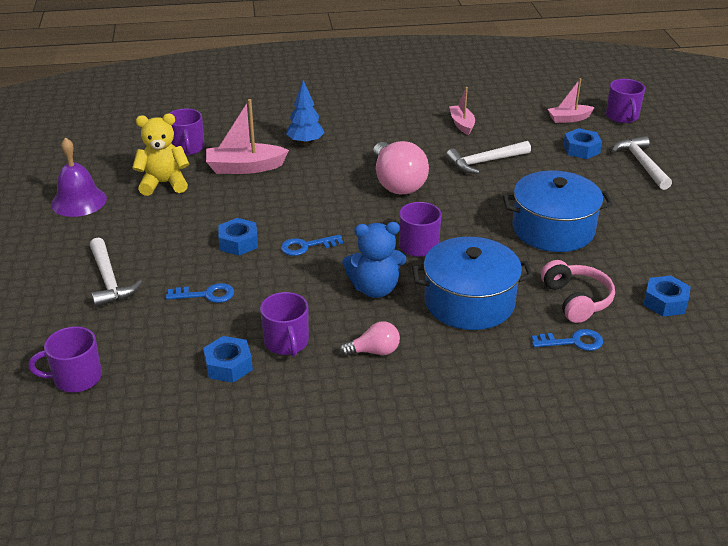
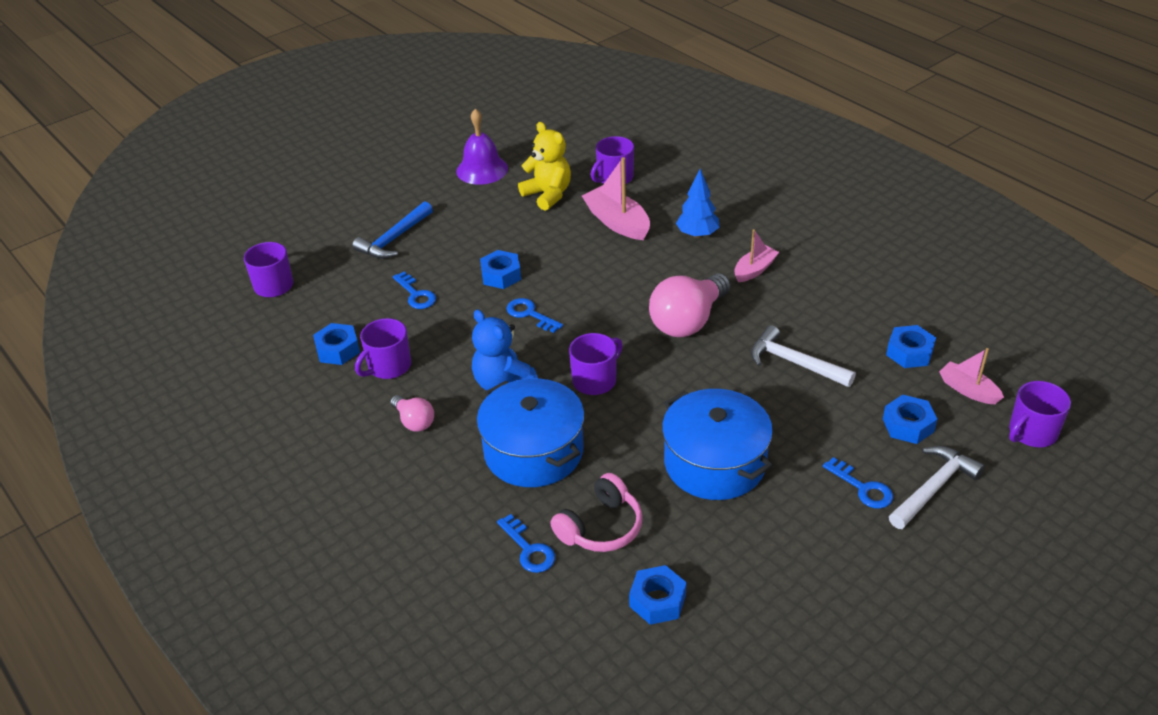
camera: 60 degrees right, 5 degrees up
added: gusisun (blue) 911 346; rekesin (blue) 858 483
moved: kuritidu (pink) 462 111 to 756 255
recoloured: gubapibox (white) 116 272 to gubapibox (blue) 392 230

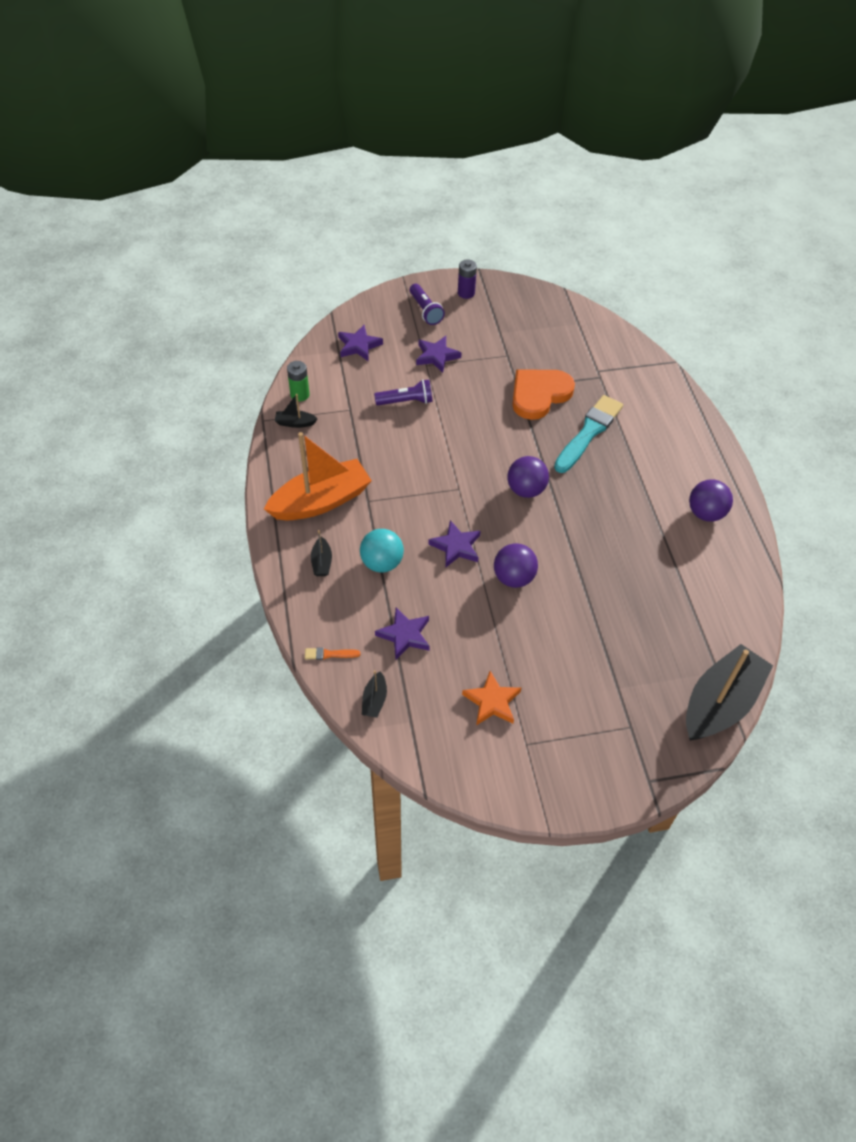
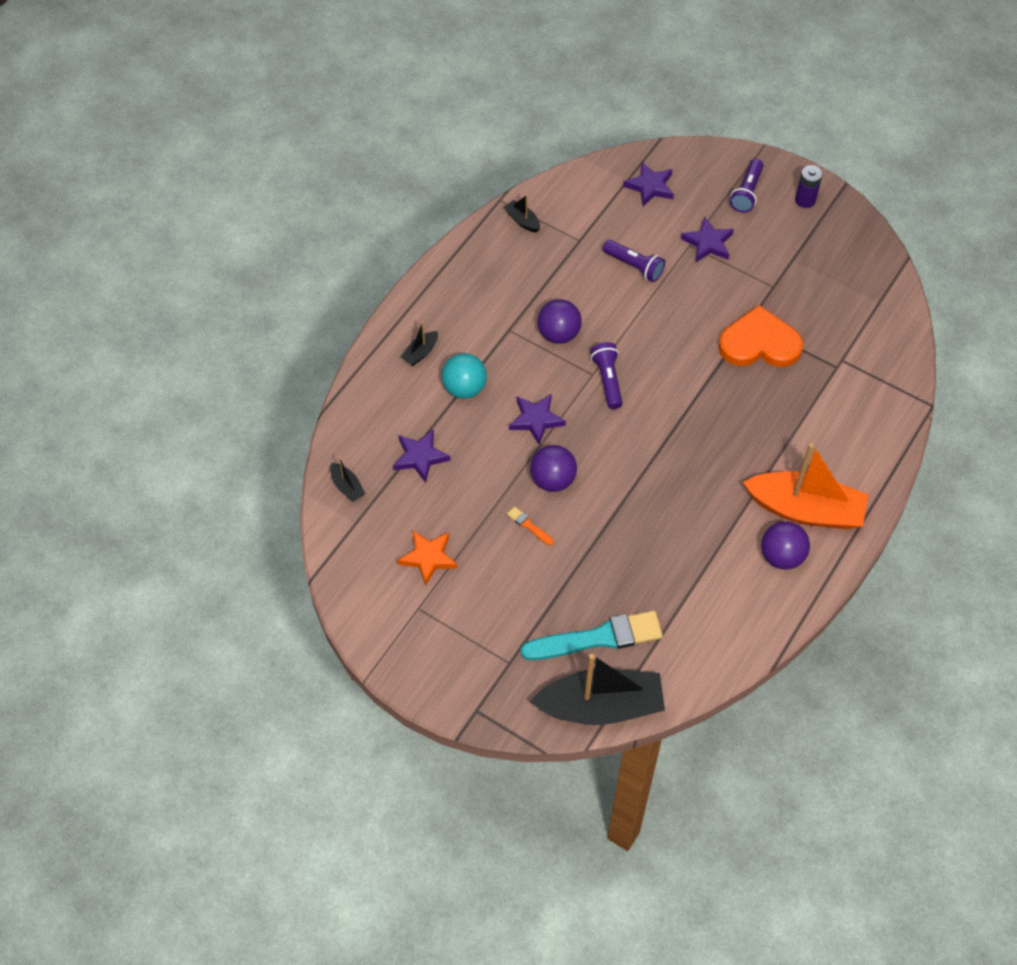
camera: 45 degrees right, 5 degrees up
removed: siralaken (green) 298 381
added: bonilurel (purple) 606 375
moved: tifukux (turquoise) 588 434 to 592 635; kuritidu (orange) 318 476 to 806 486; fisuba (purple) 528 477 to 559 321; tifukux (orange) 333 653 to 530 526
turned: kuritidu (black) 374 694 = 347 479 90 degrees counterclockwise

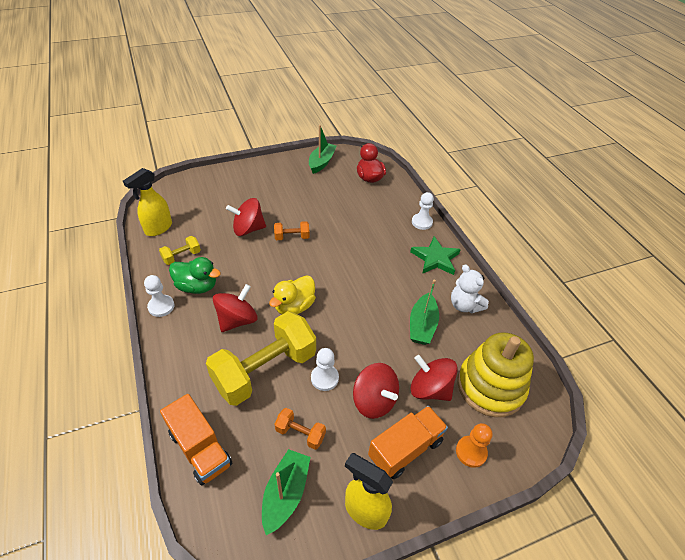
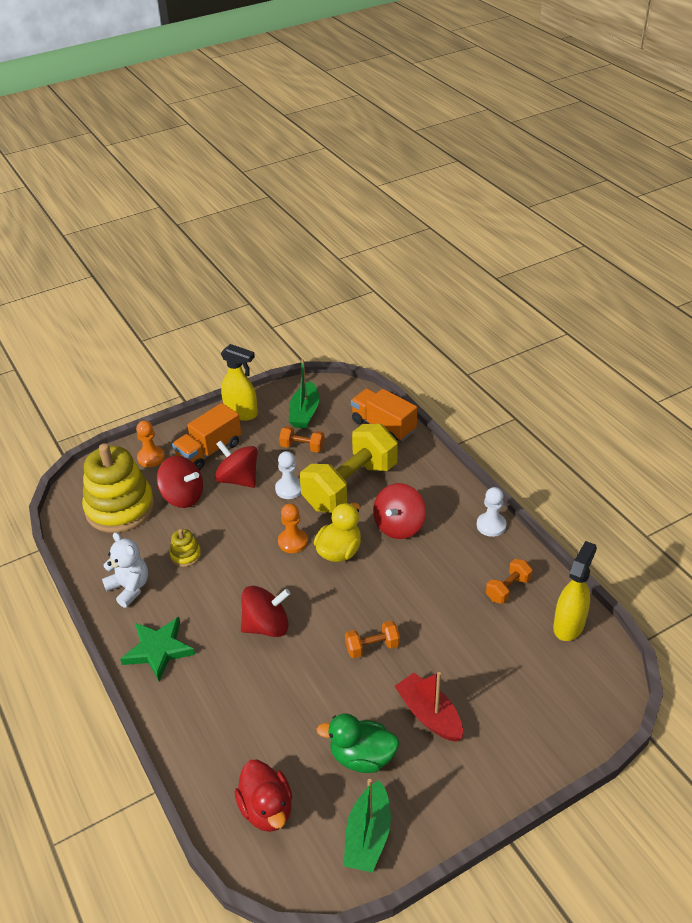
camera: 175 degrees right, 5 degrees down
removed: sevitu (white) 423 211
added: sevitu (orange) 293 528; kuritidu (red) 429 707
moved: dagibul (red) 246 217 to 266 611; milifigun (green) 195 275 to 358 743
replaced: kuritidu (green) 424 312 to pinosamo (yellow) 185 548
recoloured: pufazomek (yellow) 180 250 to pufazomek (orange) 509 581

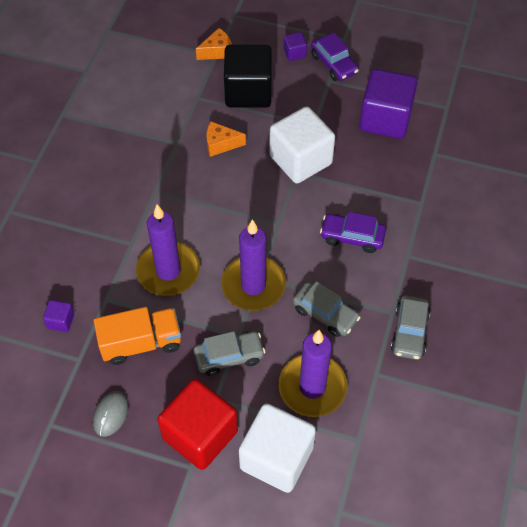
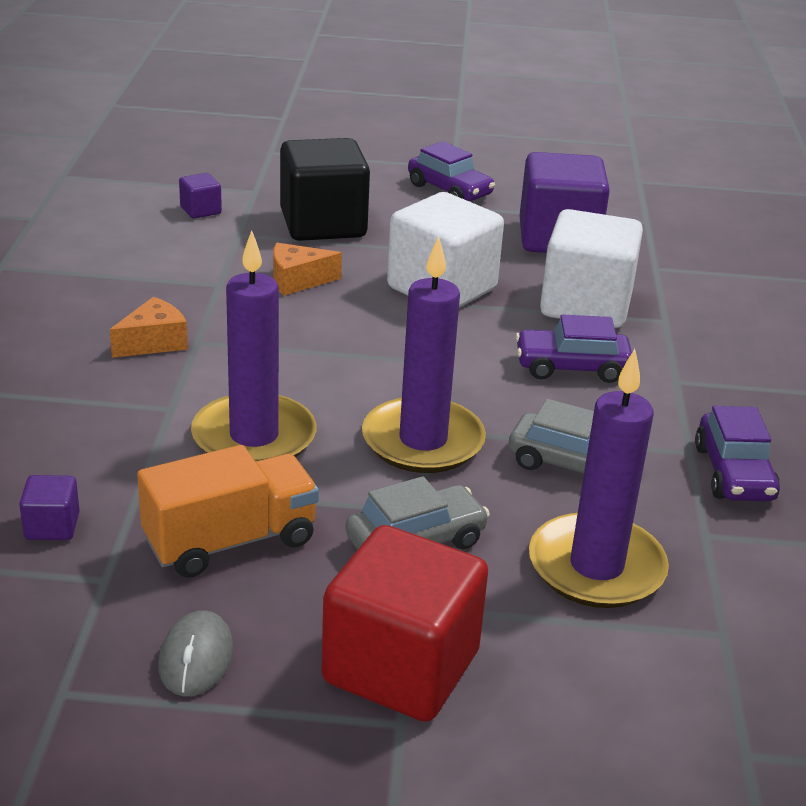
camera: 15 degrees left, 25 degrees down
moved: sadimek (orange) 214 44 to 149 327; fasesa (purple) 295 46 to 200 196; fasesa (white) 277 448 to 591 268
recoloured: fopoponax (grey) 411 327 to fopoponax (purple) 737 453

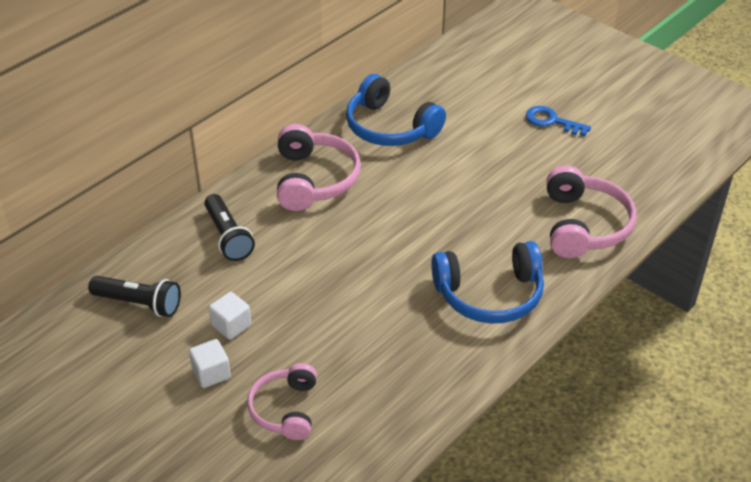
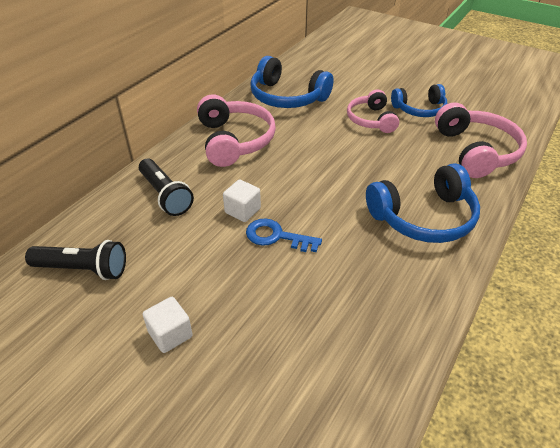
camera: 10 degrees left, 0 degrees up
added: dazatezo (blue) 419 100
moved: rekesin (blue) 558 121 to 284 235; fasesa (white) 230 316 to 242 201; dazatezo (pink) 282 401 to 373 111

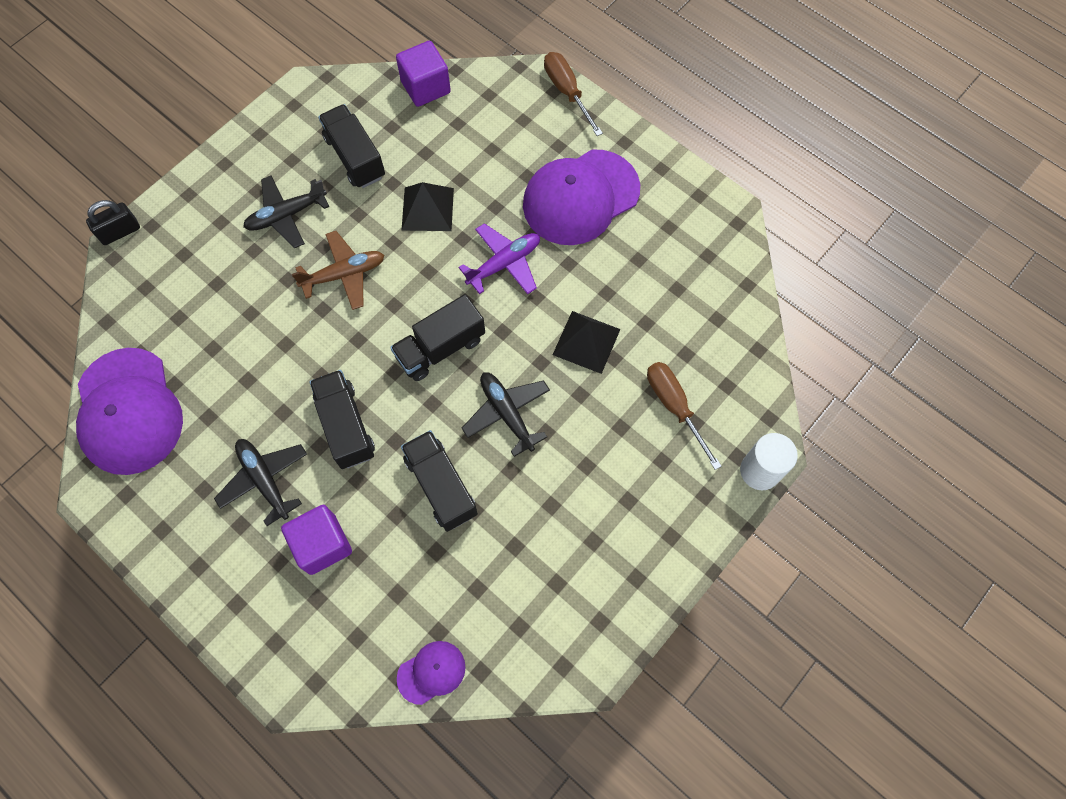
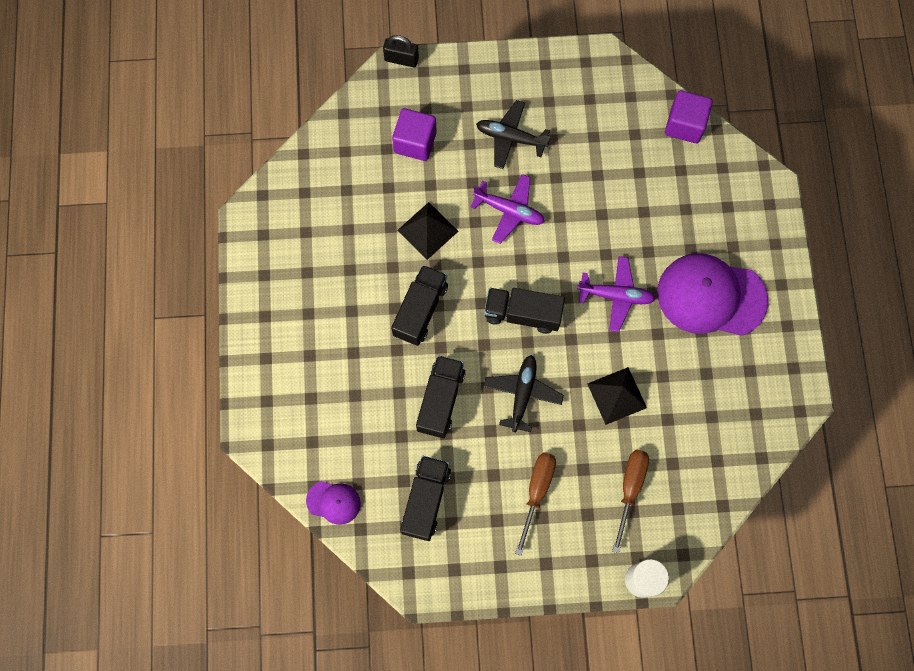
camera: 45 degrees right, 5 degrees up
removed: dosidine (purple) 129 411; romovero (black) 260 482
moved: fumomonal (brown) 573 94 to 535 504; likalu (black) 351 146 to 425 498; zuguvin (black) 427 206 to 427 231; fasesa (purple) 316 540 to 414 134
recoloured: romovero (brown) 338 270 to romovero (purple) 508 209

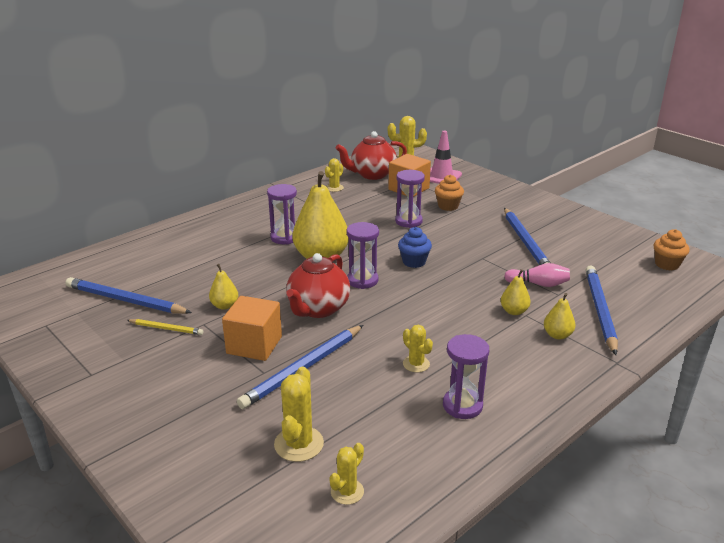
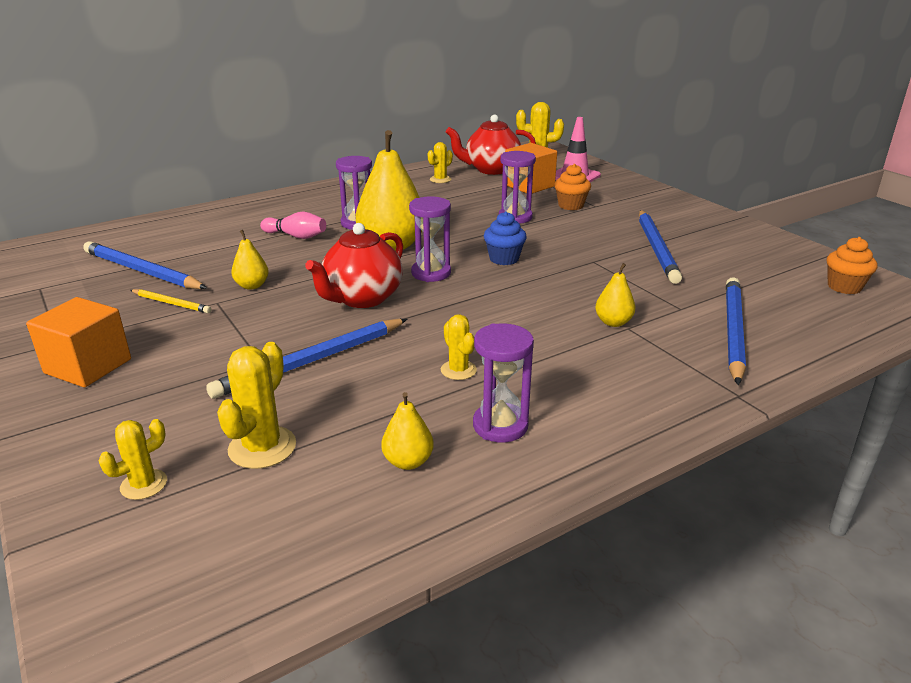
camera: 10 degrees right, 0 degrees up
moved: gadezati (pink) 537 275 to 293 225; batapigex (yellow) 559 316 to 407 431; fasesa (orange) 252 328 to 78 342; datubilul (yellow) 347 474 to 133 459

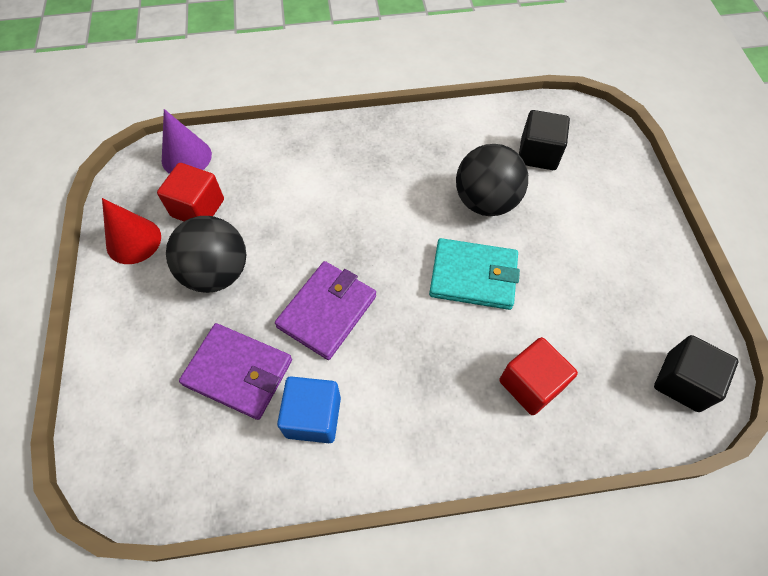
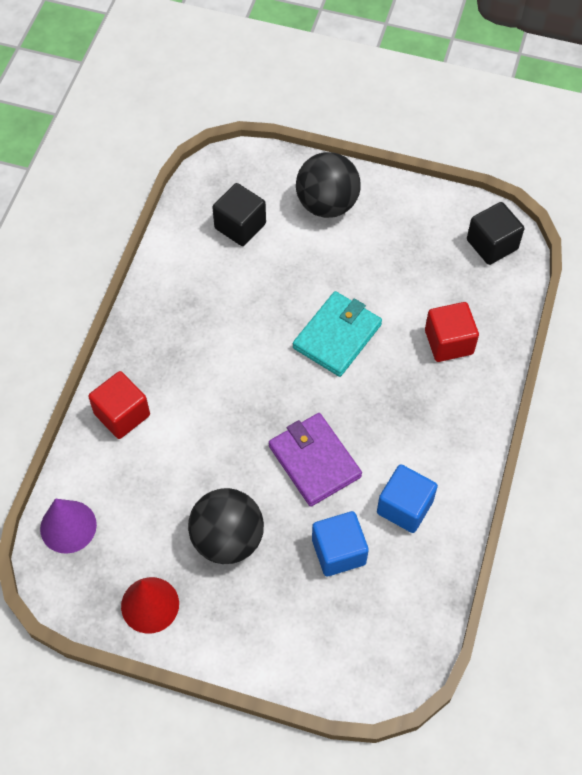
camera: 65 degrees left, 0 degrees up
moved: fisuba (black) 492 180 to 328 185; fasesa (red) 190 192 to 119 405
replaced: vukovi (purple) 235 371 to fasesa (blue) 340 544

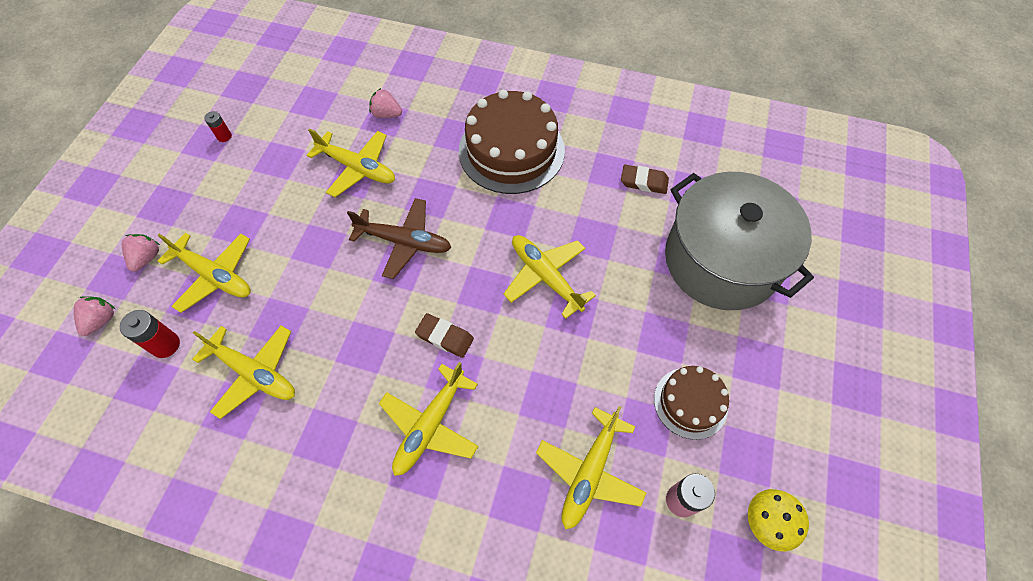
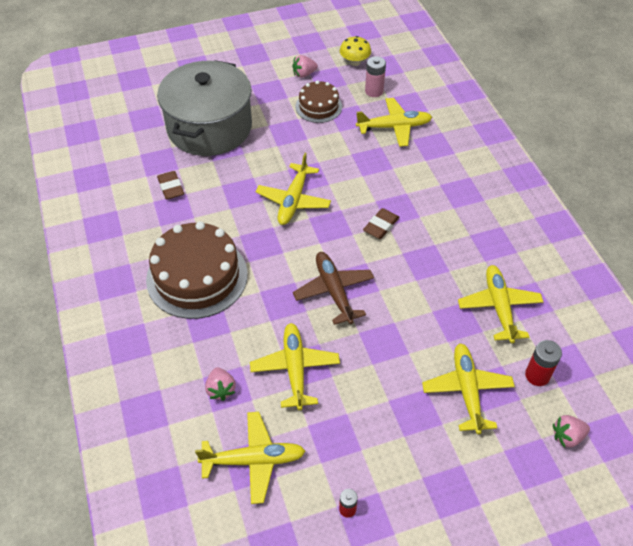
camera: 125 degrees left, 10 degrees down
moved: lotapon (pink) 141 253 to 305 66; romovero (yellow) 429 419 to 250 458
turned: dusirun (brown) 444 335 = 381 223 45 degrees clockwise

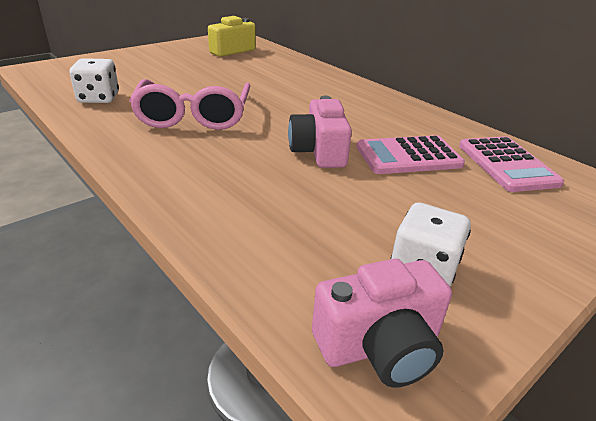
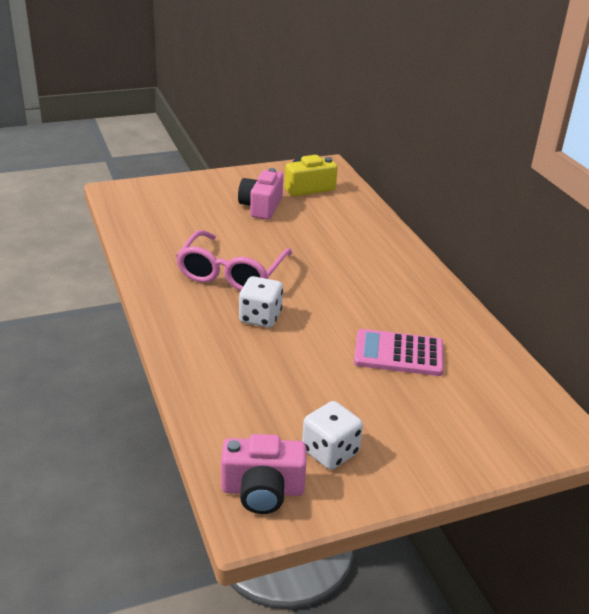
camera: 20 degrees right, 0 degrees up
removed: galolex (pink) 511 164
moved: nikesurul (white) 94 80 to 261 302; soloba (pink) 320 132 to 260 194

